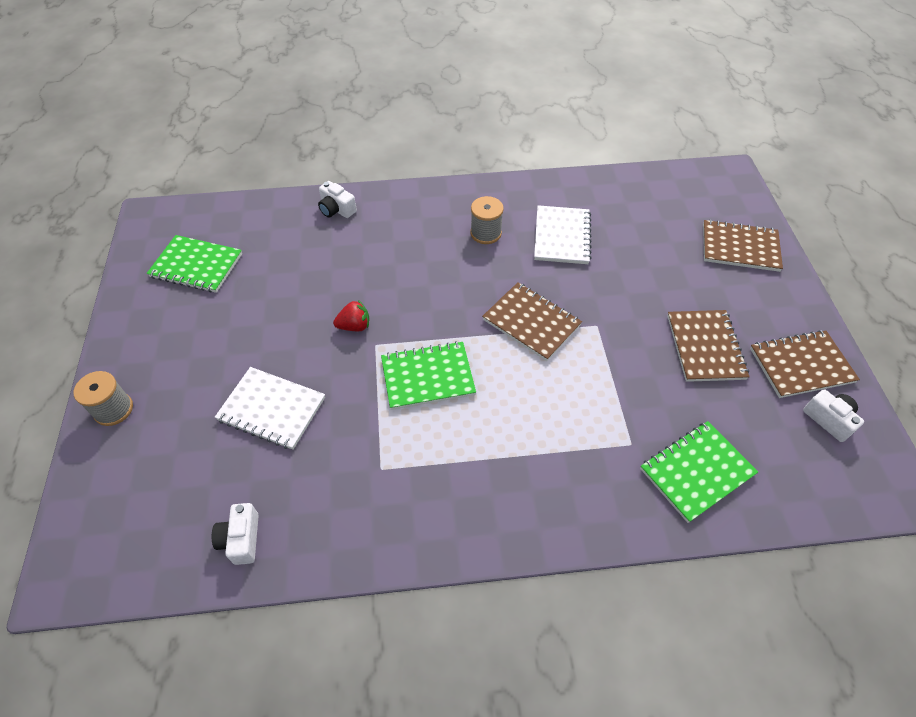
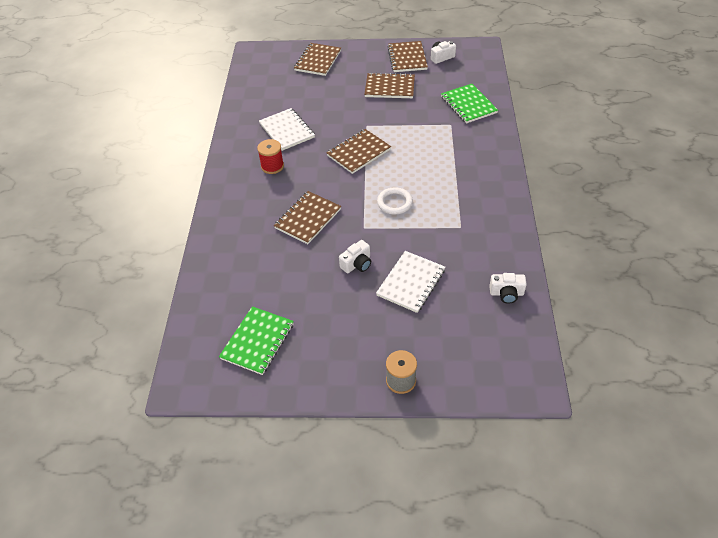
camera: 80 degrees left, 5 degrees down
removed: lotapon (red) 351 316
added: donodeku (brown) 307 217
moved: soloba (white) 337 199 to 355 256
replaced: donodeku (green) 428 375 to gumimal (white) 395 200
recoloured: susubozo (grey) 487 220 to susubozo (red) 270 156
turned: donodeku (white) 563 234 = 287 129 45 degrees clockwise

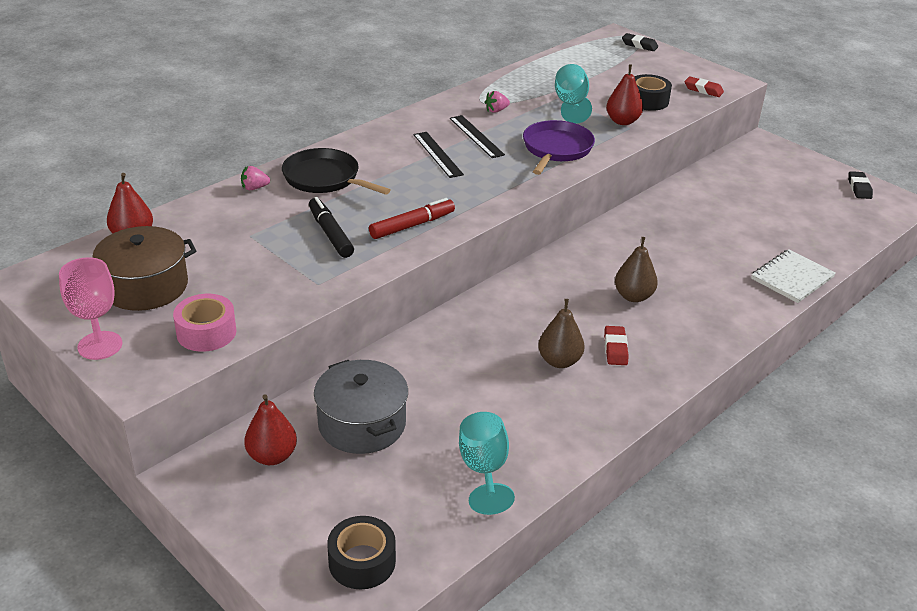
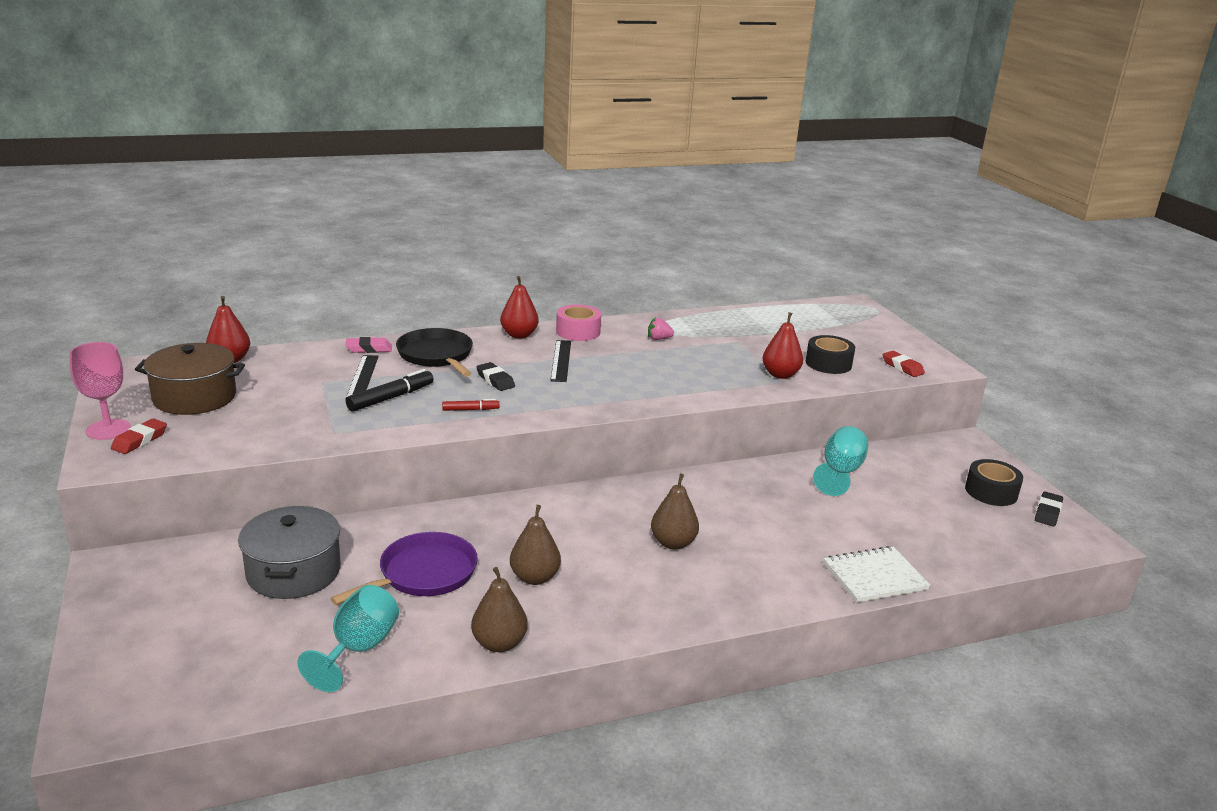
camera: 25 degrees right, 10 degrees down
added: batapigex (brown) 499 609
moved: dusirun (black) 640 42 to 495 376; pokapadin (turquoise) 573 94 to 840 461; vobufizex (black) 477 136 to 362 378; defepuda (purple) 559 147 to 404 568; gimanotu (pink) 204 323 to 578 322; dusirun (red) 616 345 to 139 436; batapigex (red) 270 429 to 519 307; gimanotu (black) 361 552 to 994 482
replaced: lotapon (pink) 255 178 to dusirun (pink) 368 345
turned: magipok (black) 331 227 = 390 390 45 degrees clockwise
resized: magipok (red) 412 218 = 470 405 x0.58

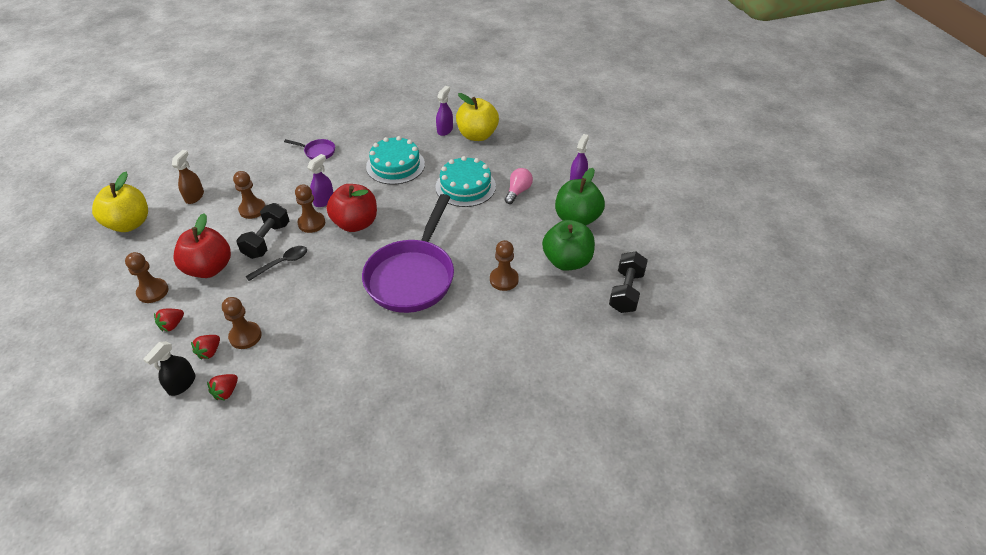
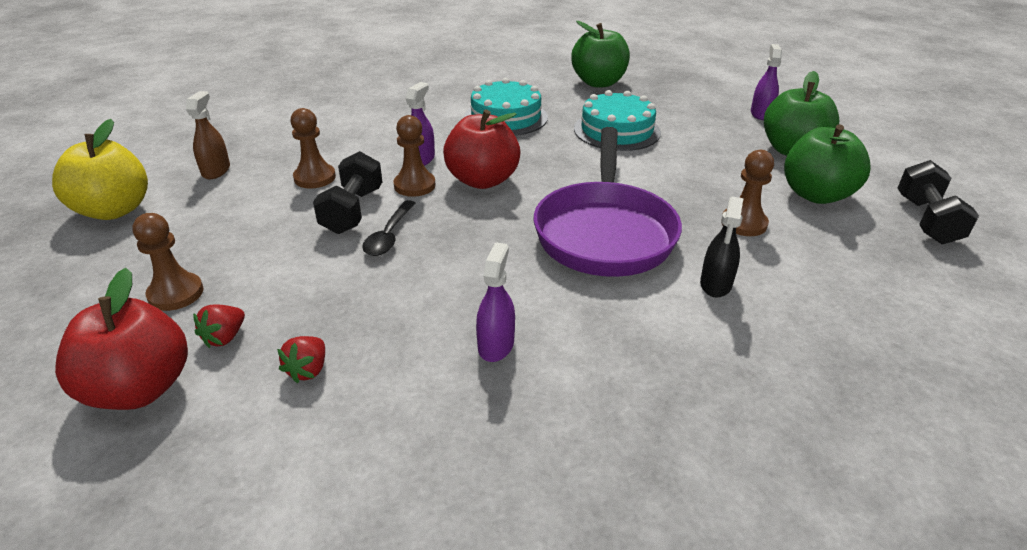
camera: 10 degrees left, 10 degrees down
removed: defepuda (purple) 309 149; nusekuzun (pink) 519 186; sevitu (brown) 242 323; lotapon (red) 222 387
moved: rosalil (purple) 444 111 to 495 302; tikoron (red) 202 245 to 121 339; rosalil (black) 169 368 to 722 247
recoloured: tikoron (yellow) 477 117 to tikoron (green) 600 54
turned: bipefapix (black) 276 263 = 388 228 150 degrees clockwise

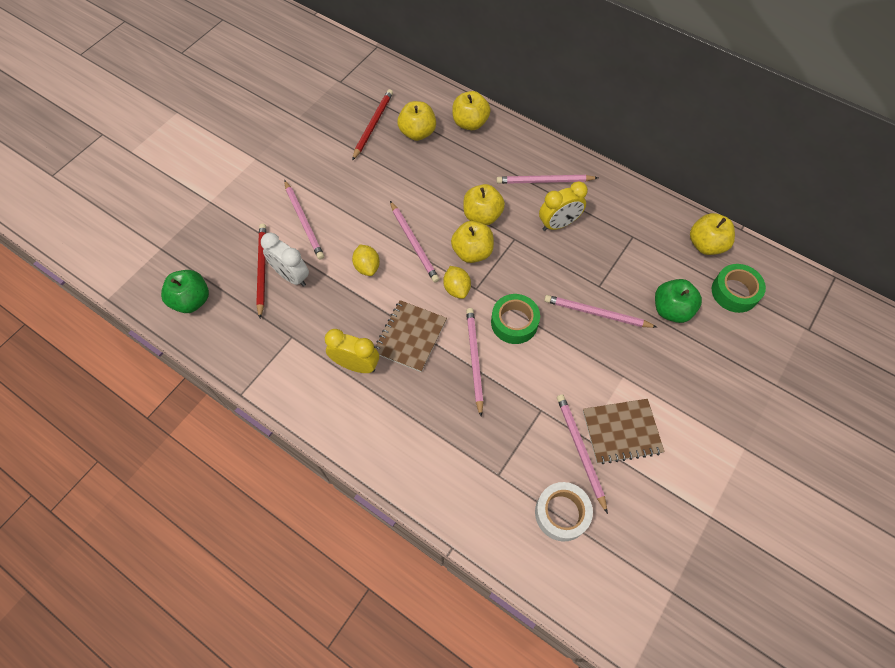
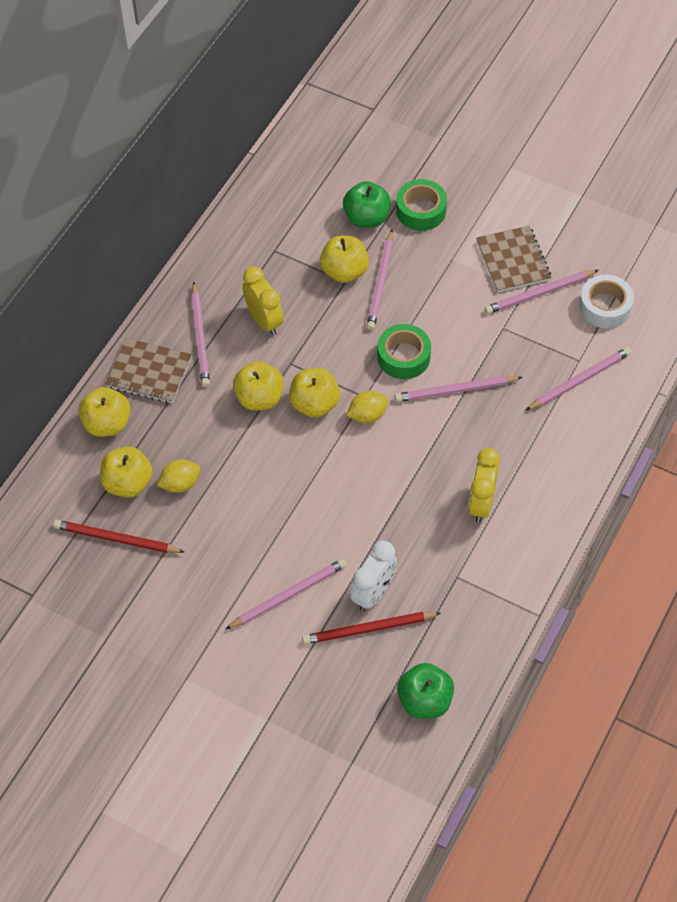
camera: 95 degrees left, 5 degrees down
moved: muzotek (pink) 414 242 to 578 378; tikoron (yellow) 712 234 to 344 259; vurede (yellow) 366 260 to 178 476; gimanotu (green) 739 288 to 421 205; donodeku (brown) 410 336 to 148 370

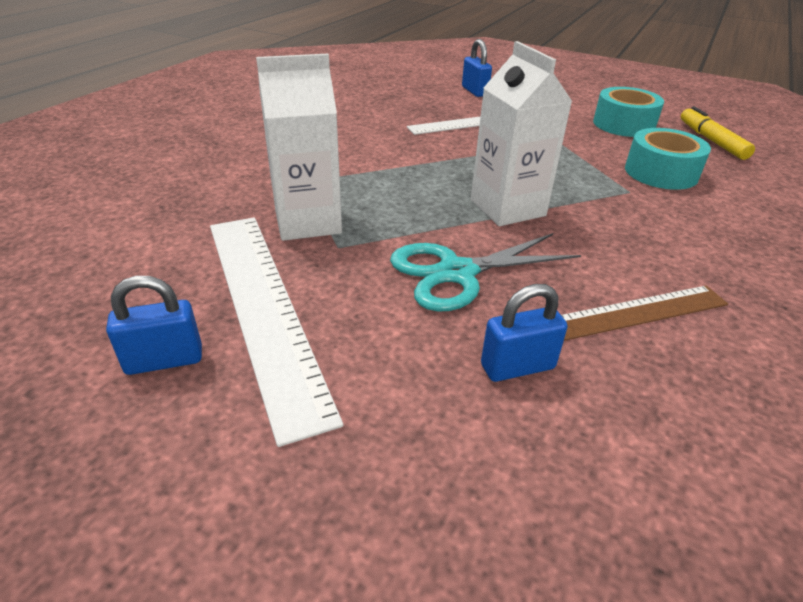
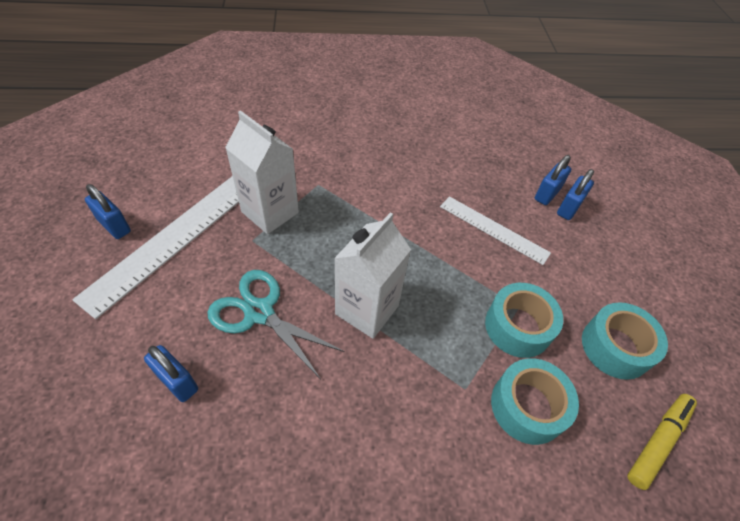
camera: 55 degrees right, 15 degrees up
removed: vobufizex (brown) 644 313
added: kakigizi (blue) 553 180; gimanotu (turquoise) 524 320

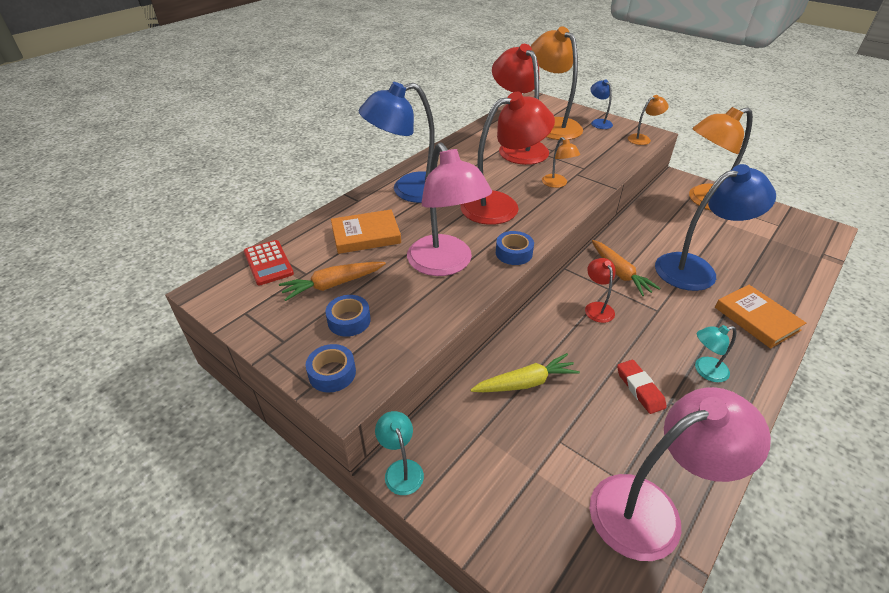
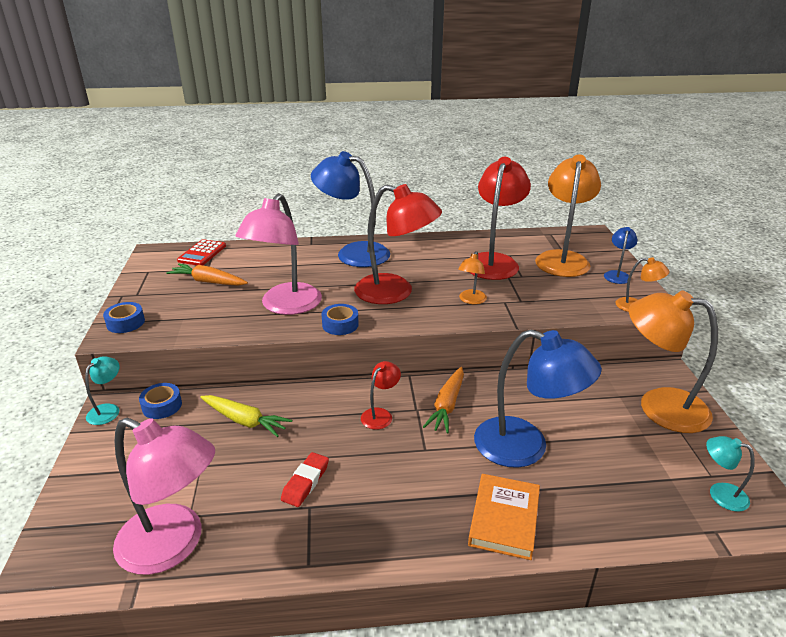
camera: 45 degrees right, 10 degrees down
removed: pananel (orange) 366 232
moved: gimanotu (blue) 348 316 to 160 401; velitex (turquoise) 716 353 to 730 474

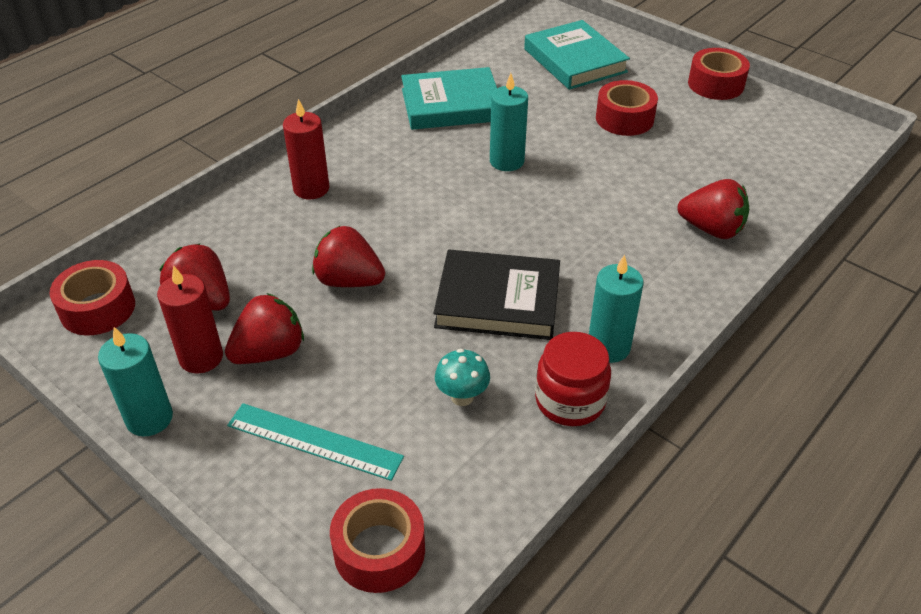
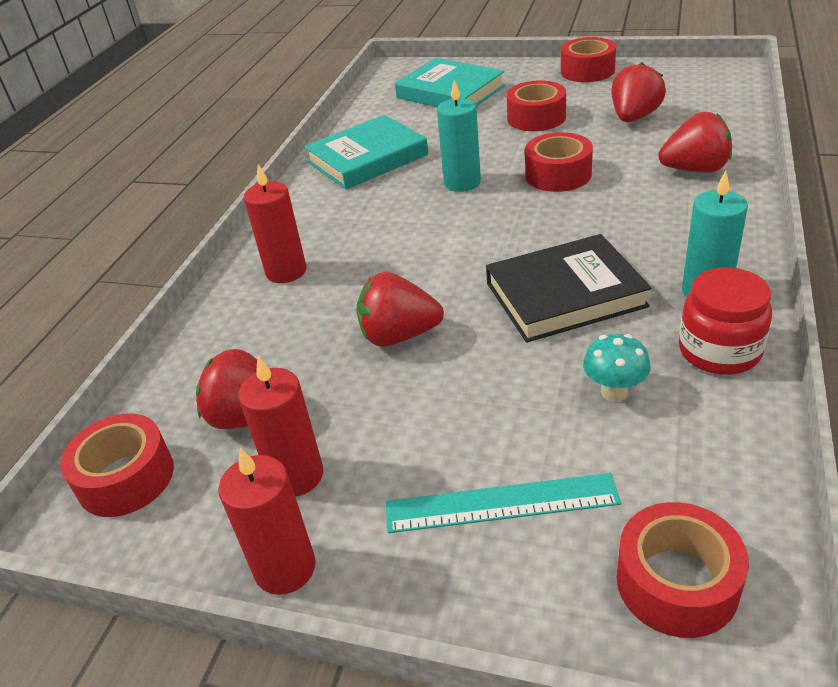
camera: 20 degrees left, 5 degrees down
added: gimanotu (red) 559 162
moved: lotapon (red) 264 328 to 638 92
recoloured: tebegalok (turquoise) 135 382 to tebegalok (red) 267 521

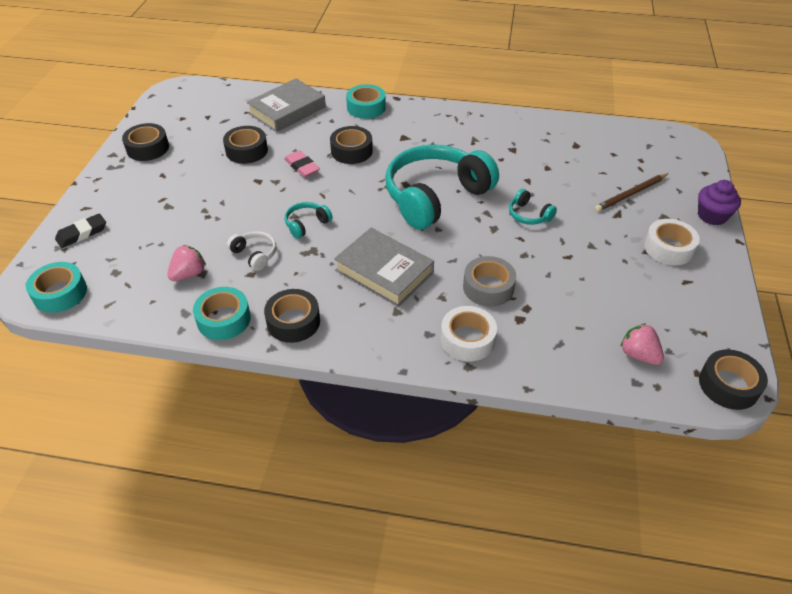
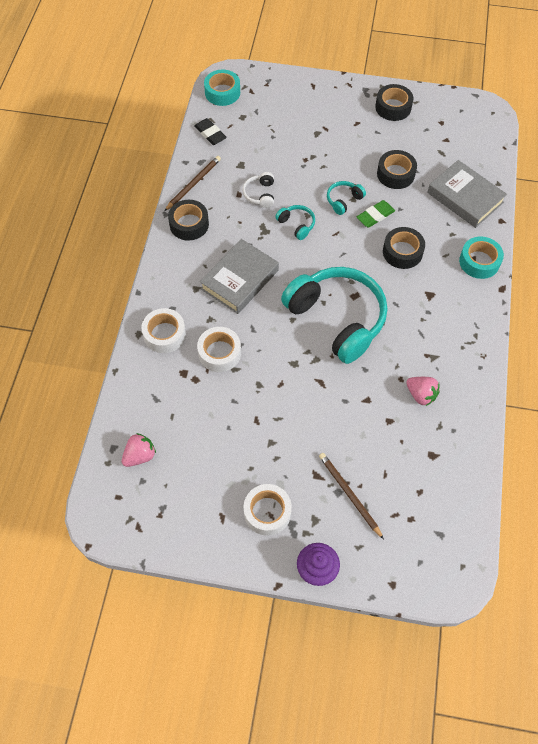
camera: 90 degrees right, 15 degrees up
removed: gimanotu (black) 733 379
moved: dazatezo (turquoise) 533 207 to 346 198; dusirun (black) 80 230 to 210 131; lotapon (pink) 186 263 to 423 391
replaced: gimanotu (turquoise) 222 313 to muzotek (brown) 192 183
recoloured: dusirun (pink) 302 163 to dusirun (green) 376 214; gimanotu (grey) 489 281 to gimanotu (white) 219 349
turned: dazatezo (white) 251 251 = 258 190 135 degrees clockwise

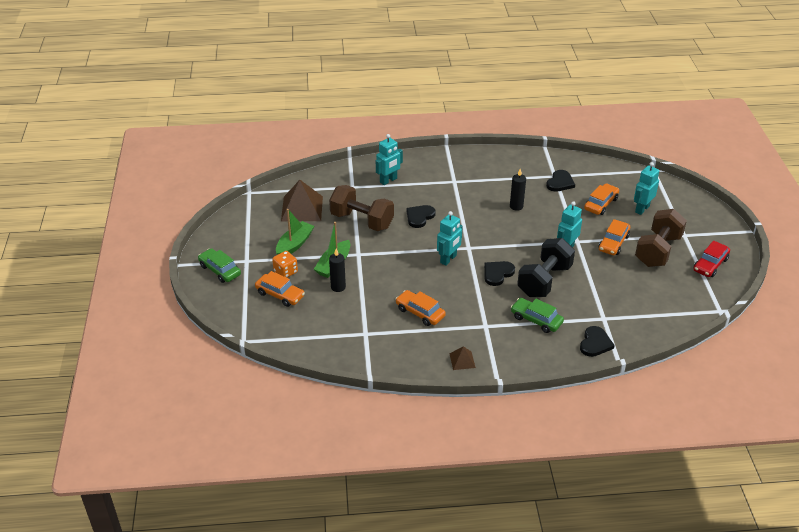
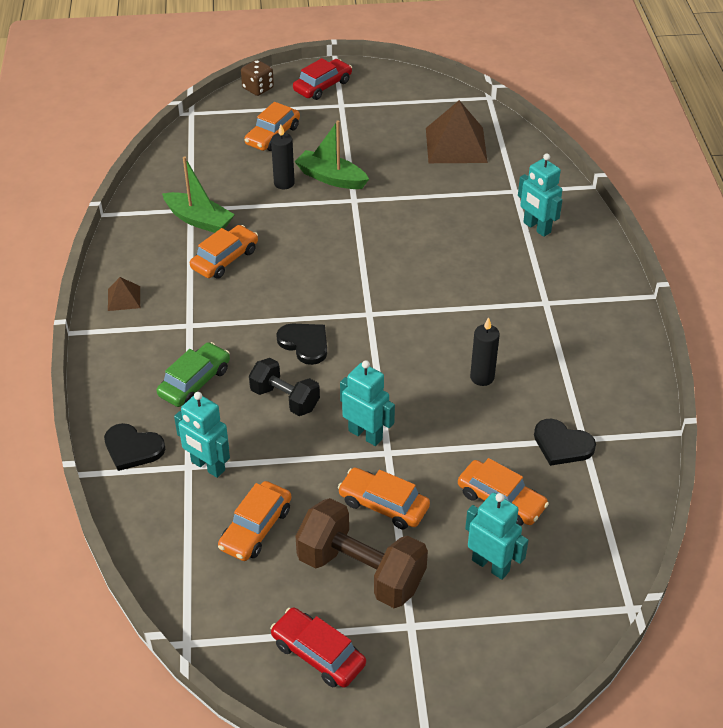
camera: 90 degrees right, 5 degrees up
removed: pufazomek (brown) 361 208; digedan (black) 421 216; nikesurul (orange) 285 264
added: nikesurul (brown) 257 78; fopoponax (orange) 254 521
moved: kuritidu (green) 295 232 to 198 194; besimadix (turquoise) 450 238 to 202 435
recoloured: fopoponax (green) 219 265 to fopoponax (red) 322 79
resized: pufazomek (black) 546 267 = 284 387 x0.62

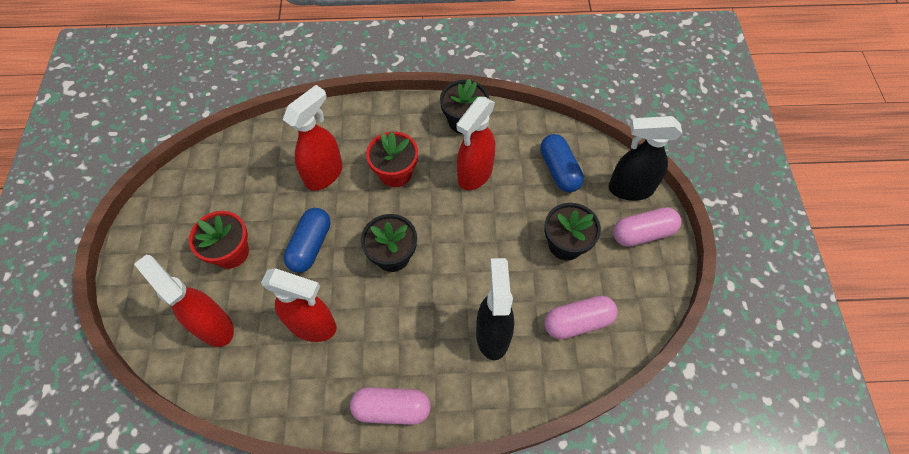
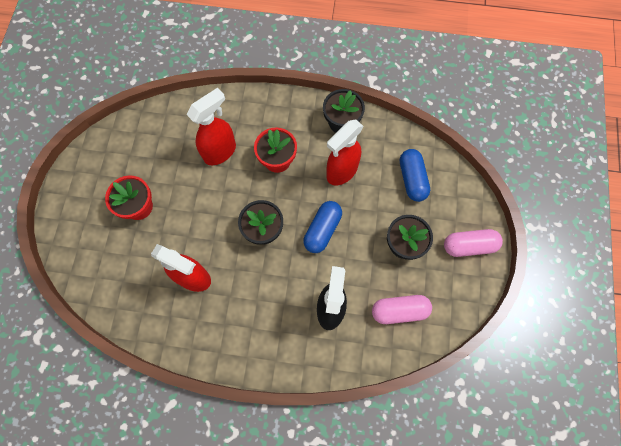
camera: 10 degrees right, 10 degrees up
removed: rosalil (black) 646 158; rosalil (red) 184 301; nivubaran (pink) 390 406
moved: nivubaran (blue) 307 240 to 322 227

